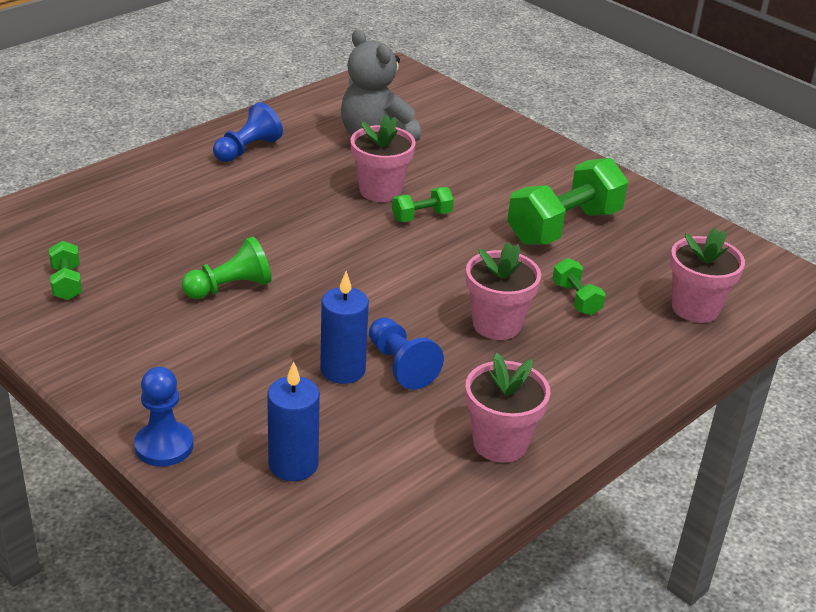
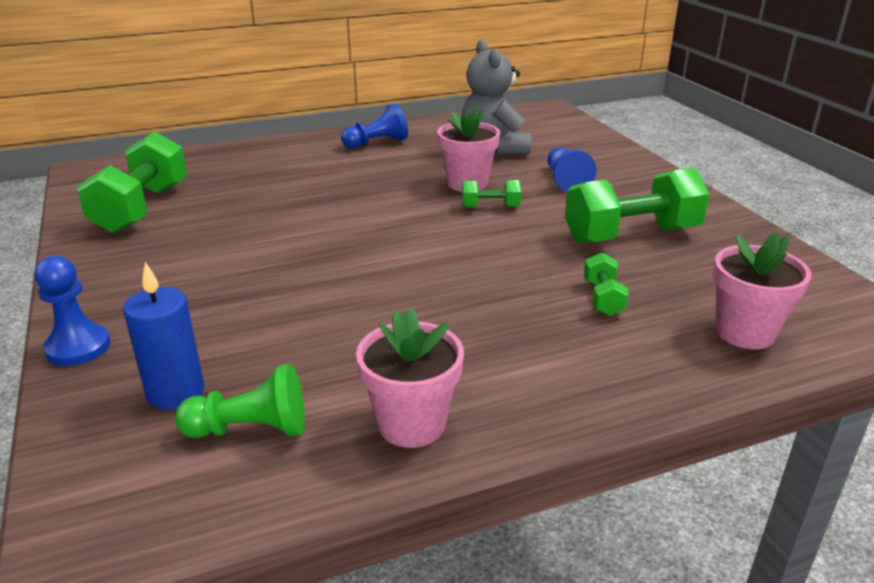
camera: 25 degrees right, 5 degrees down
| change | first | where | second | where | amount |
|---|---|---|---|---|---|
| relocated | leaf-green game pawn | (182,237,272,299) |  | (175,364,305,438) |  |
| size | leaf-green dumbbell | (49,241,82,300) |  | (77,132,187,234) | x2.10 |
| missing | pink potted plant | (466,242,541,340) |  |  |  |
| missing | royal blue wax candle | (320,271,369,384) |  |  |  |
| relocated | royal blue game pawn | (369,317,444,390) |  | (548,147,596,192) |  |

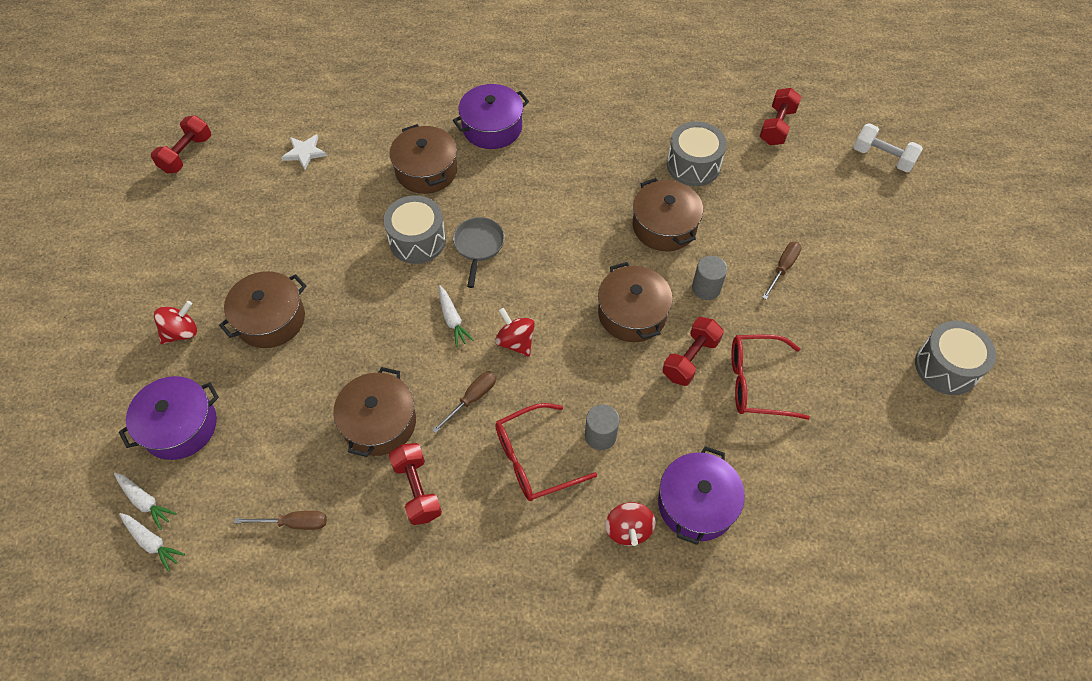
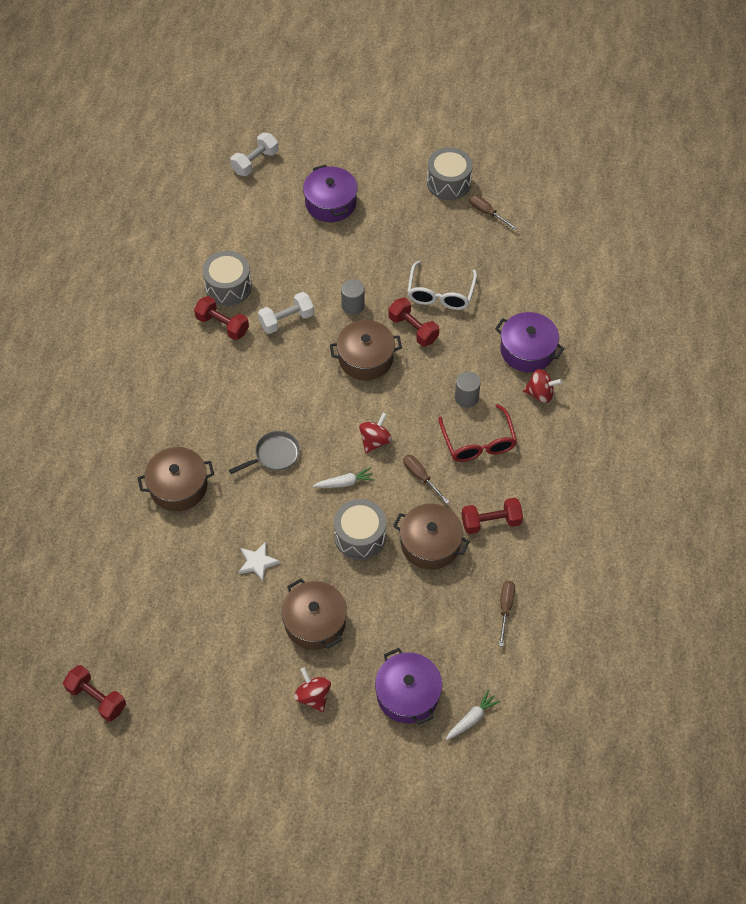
camera: 80 degrees left, 0 degrees up
| change | first | where | second | where | amount |
|---|---|---|---|---|---|
| relocated | violet cooking pot | (453,84,529,149) |  | (303,164,358,222) |  |
| relocated | red dumbbell | (760,88,801,145) |  | (194,296,249,340) |  |
| relocated | snow-white five-pointed star | (281,134,327,170) |  | (238,542,280,582) |  |
| exchanged | dark brown cooking pot | (633,178,703,251) | snow-white dumbbell | (258,292,314,334) |  |
| relocated | ash-grey toy drum | (383,195,446,264) |  | (334,499,386,560) |  |
| spun | ash-grey pan | (453,217,504,288) |  | (229,431,300,474) | 135 degrees clockwise |
| relocated | dark brown screwdriver | (762,242,802,300) |  | (469,195,517,230) |  |
| spun | red spinning top | (495,308,535,357) |  | (359,413,392,453) | 150 degrees clockwise |
| colour | red glasses | (731,334,810,420) | snow-white glasses | (407,261,477,310) |  |
| missing | snow-white carrot | (119,513,185,572) |  |  |  |

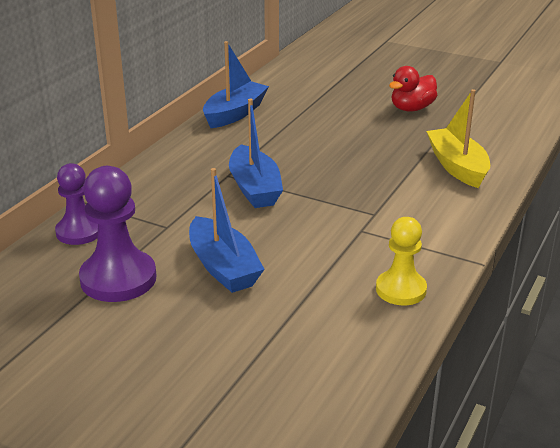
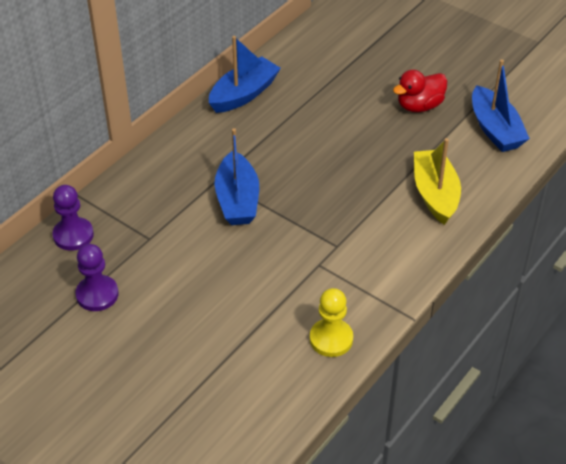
camera: 10 degrees right, 15 degrees up
| change | first | where | second | where | amount |
|---|---|---|---|---|---|
| size | violet game pawn | (79,166,157,302) |  | (75,244,118,311) | x0.66 |
| relocated | royal blue sailboat | (189,168,265,293) |  | (472,59,530,152) |  |

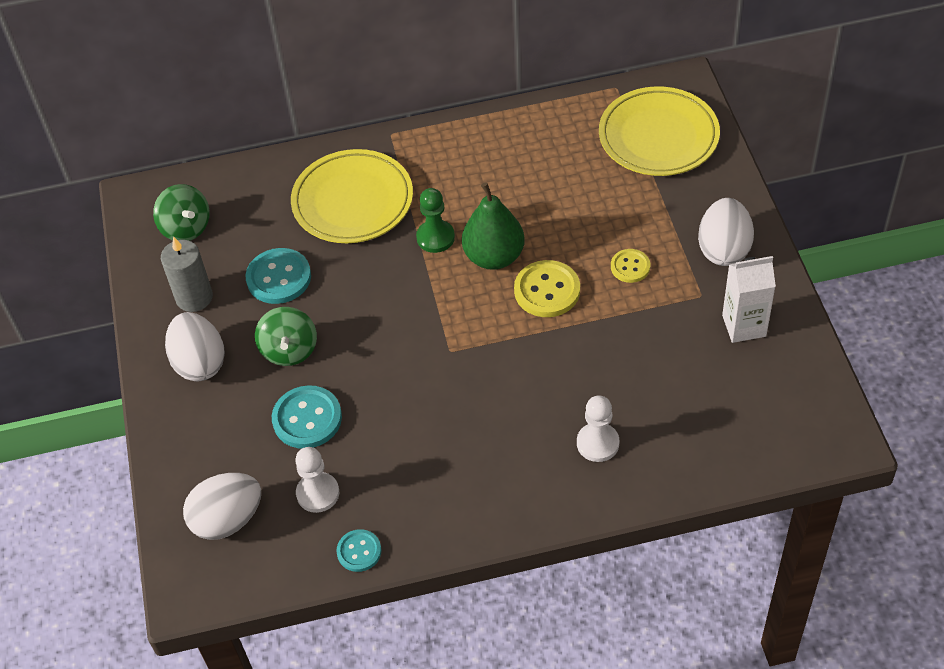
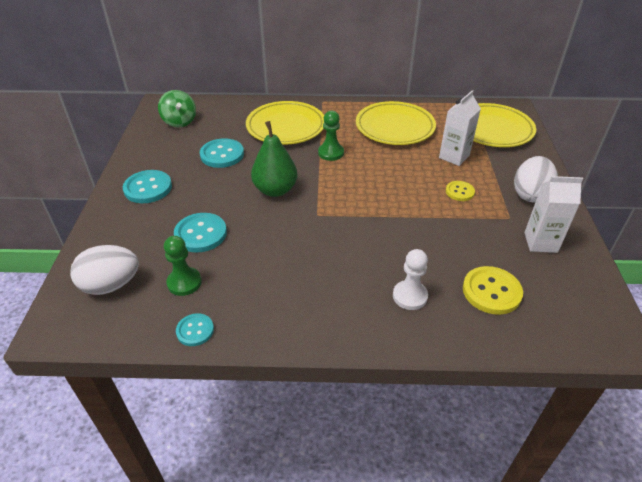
camera: 10 degrees right, 10 degrees down
| change | first | where | second | where | amount |
|---|---|---|---|---|---|
| relocated | leaf-green pear fruit | (462,182,525,270) |  | (251,121,297,197) |  |
| missing | ash-grey wax candle | (161,236,213,312) |  |  |  |
| relocated | bright yellow shirt button | (514,260,580,317) |  | (463,266,523,315) |  |
| missing | leaf-green spinning top | (255,307,317,366) |  |  |  |
| exchanged | snow-white egg shape | (165,312,225,381) | aqua shirt button | (123,170,172,203) |  |
| colour | snow-white game pawn | (295,447,339,513) | leaf-green game pawn | (164,236,202,296) |  |
| appeared |  |  | snow-white carton | (439,90,481,166) |  |
| appeared |  |  | bright yellow dinner plate | (356,101,436,145) |  |

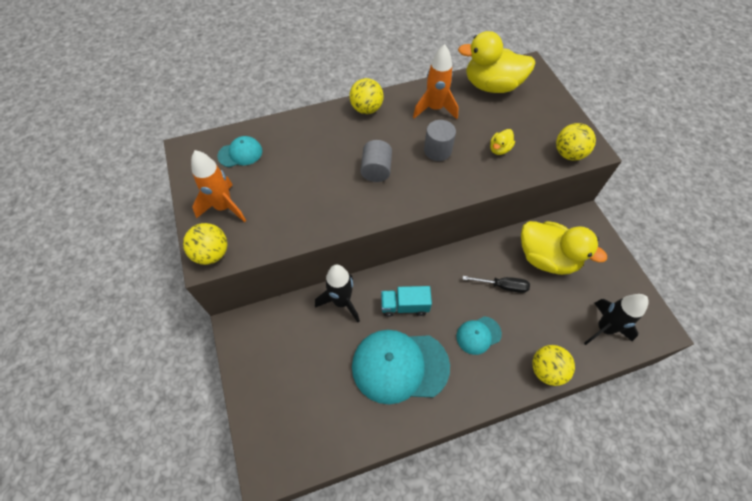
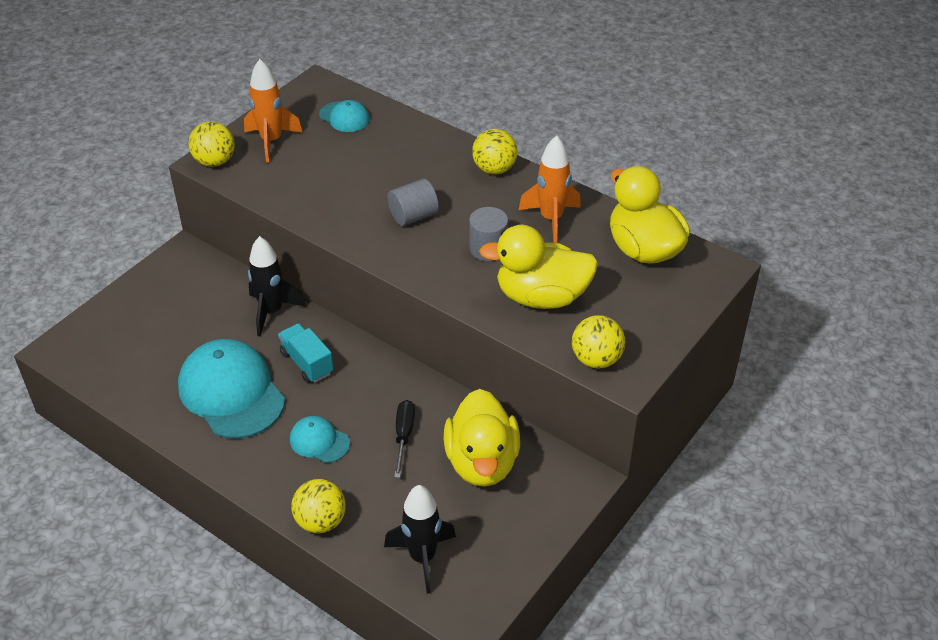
camera: 55 degrees right, 15 degrees down
| change | first | where | second | where | amount |
|---|---|---|---|---|---|
| size | bright yellow rubber duck | (490,129,515,155) |  | (479,225,598,309) | x2.32 |
| spun | jet-black screwdriver | (463,276,530,293) |  | (394,400,415,478) | 150 degrees counterclockwise |

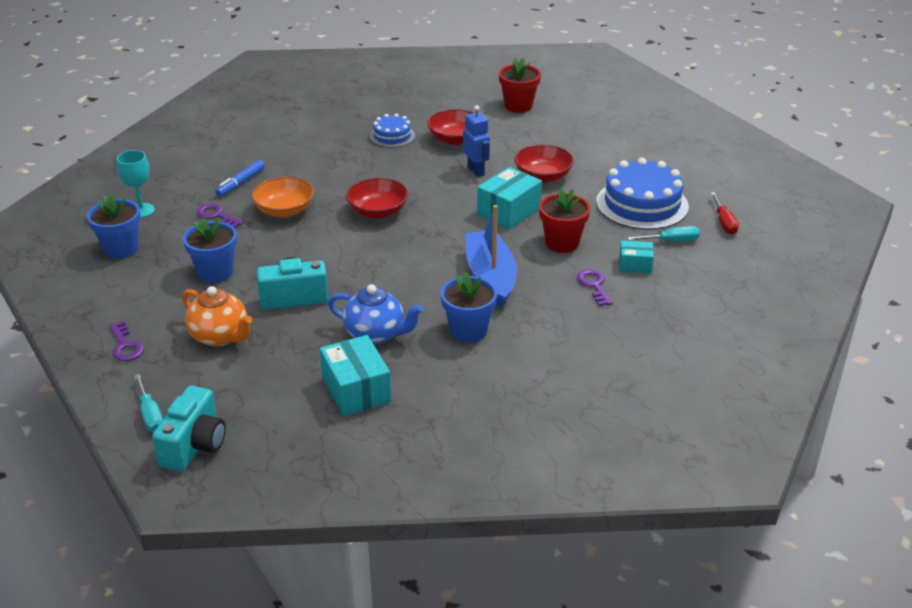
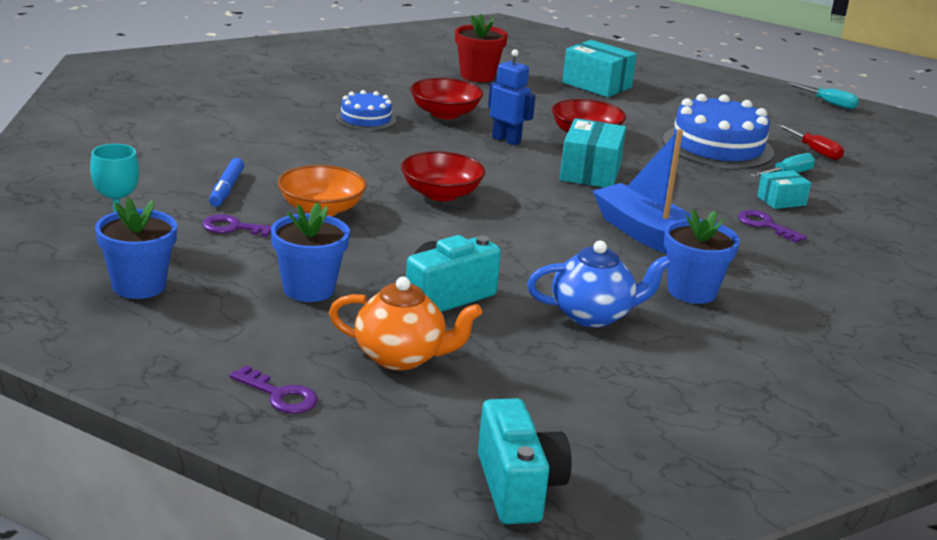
camera: 30 degrees left, 10 degrees down
| change | first | where | second | where | amount |
|---|---|---|---|---|---|
| missing | red potted plant | (539,188,590,253) |  |  |  |
| relocated | aqua package | (320,335,391,416) |  | (562,40,637,97) |  |
| relocated | aqua screwdriver | (134,374,163,432) |  | (786,82,859,109) |  |

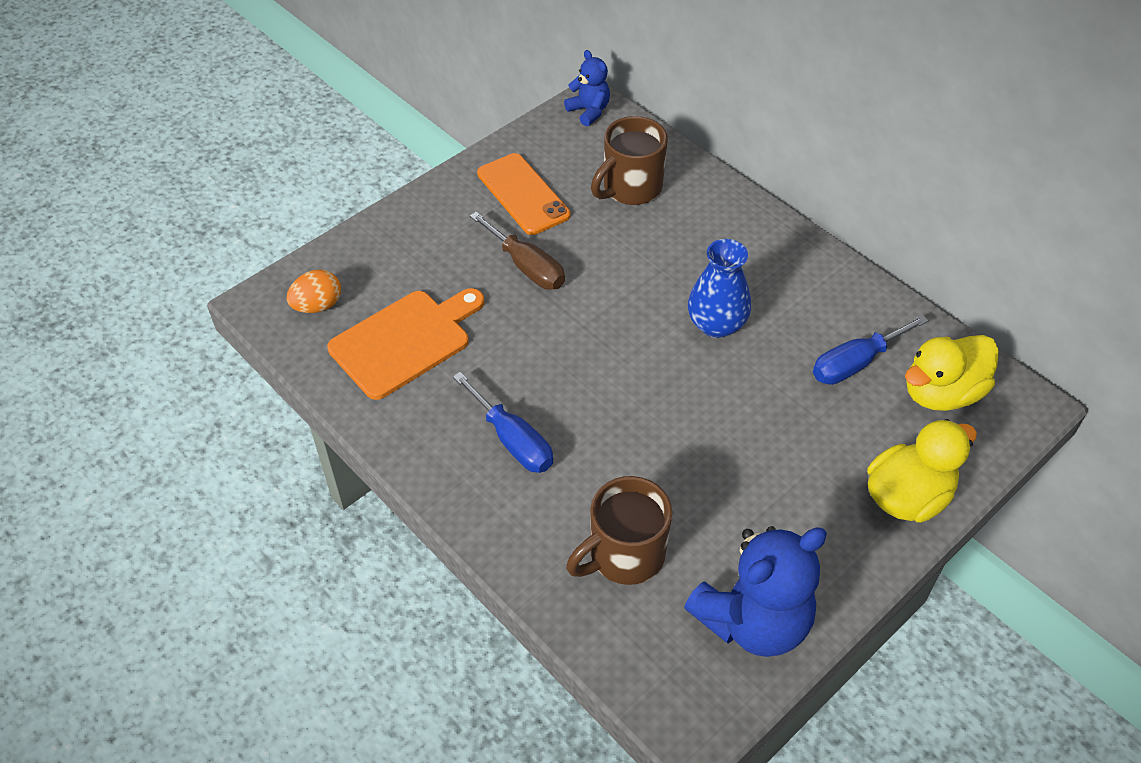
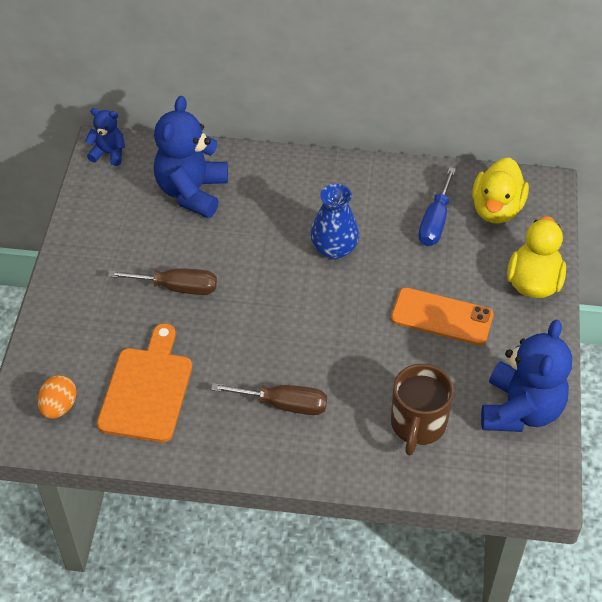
camera: 40 degrees left, 0 degrees up
| change | first | where | second | where | amount |
|---|---|---|---|---|---|
| exchanged | dark brown mug | (591,116,668,205) | royal blue teddy bear | (154,96,228,218) |  |
| relocated | bright orange smartphone | (477,153,571,235) |  | (391,287,494,345) |  |
| colour | royal blue screwdriver | (453,372,553,473) | dark brown screwdriver | (211,383,327,415) |  |

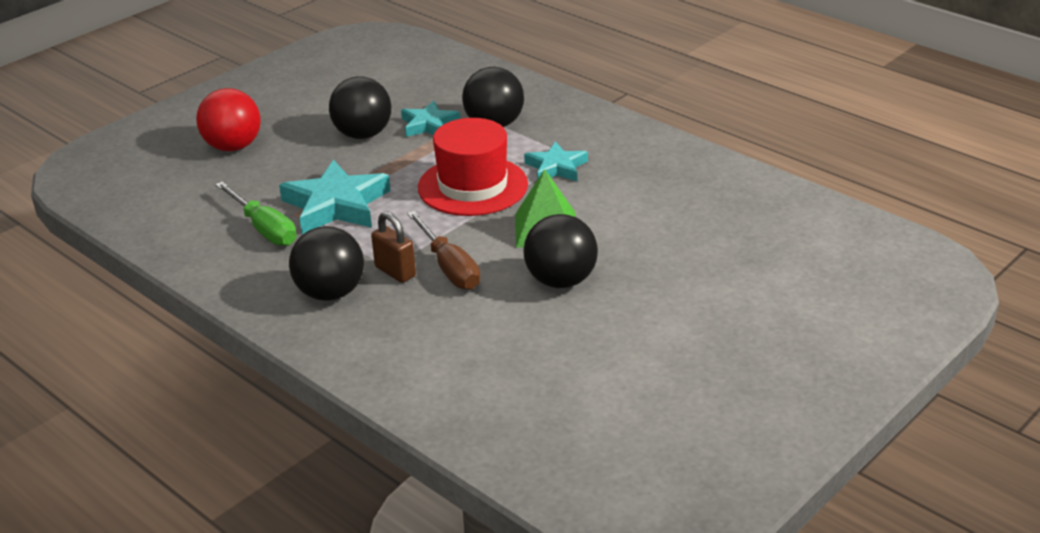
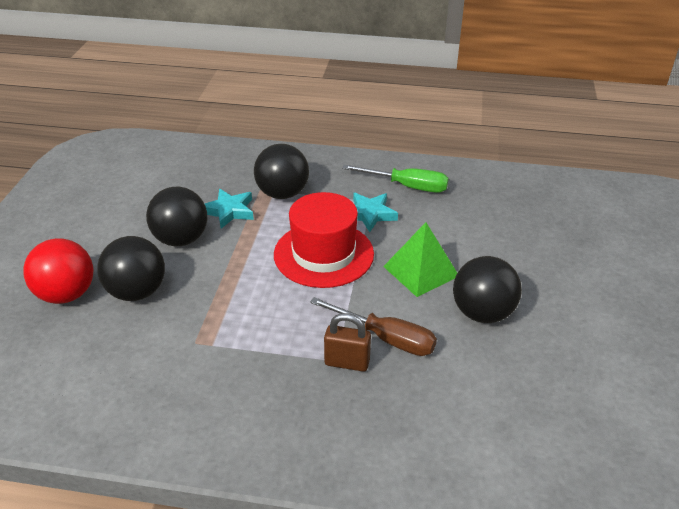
camera: 35 degrees left, 5 degrees up
| change | first | where | second | where | amount |
|---|---|---|---|---|---|
| missing | aqua five-pointed star | (279,160,390,234) |  |  |  |
| relocated | leaf-green screwdriver | (215,182,296,246) |  | (342,165,449,193) |  |
| relocated | jet-black play ball | (289,226,364,301) |  | (97,236,165,301) |  |

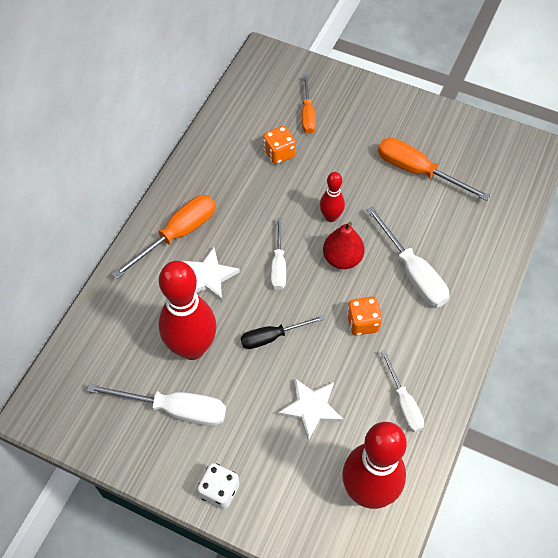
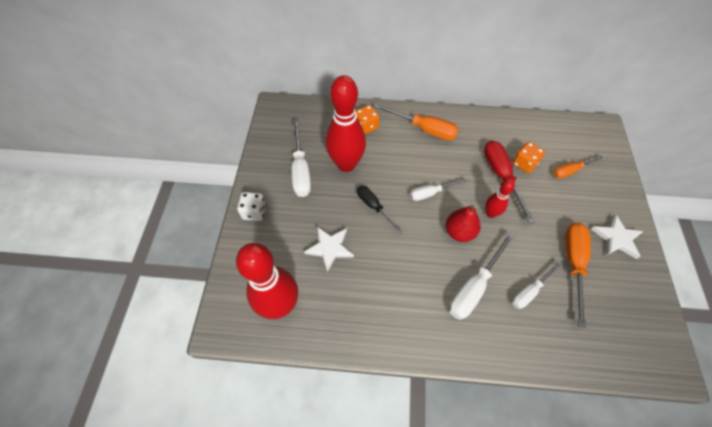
camera: 70 degrees right, 0 degrees up
| change | first | where | second | where | amount |
|---|---|---|---|---|---|
| relocated | snow-white five-pointed star | (182,247,240,301) |  | (591,214,644,259) |  |
| relocated | bright orange dice | (347,297,382,336) |  | (355,105,380,134) |  |
| relocated | snow-white screwdriver | (381,350,424,432) |  | (512,261,563,309) |  |
| appeared |  |  | red screwdriver | (484,141,535,224) |  |

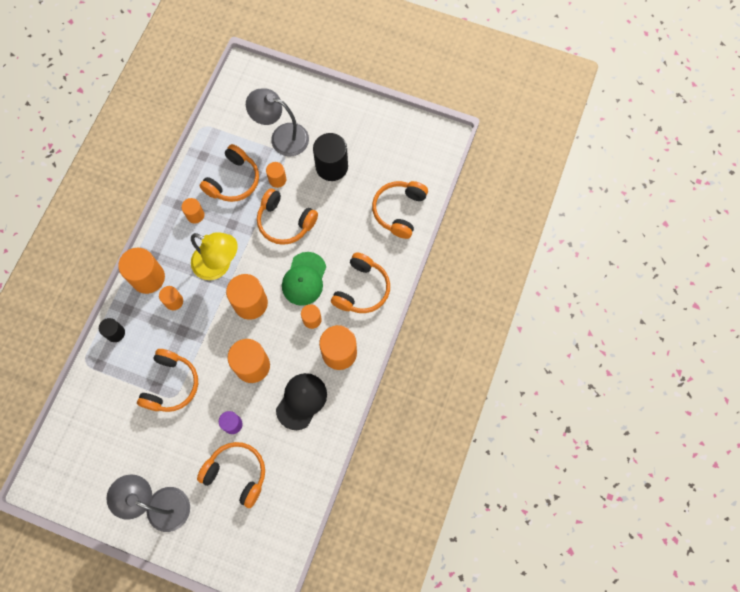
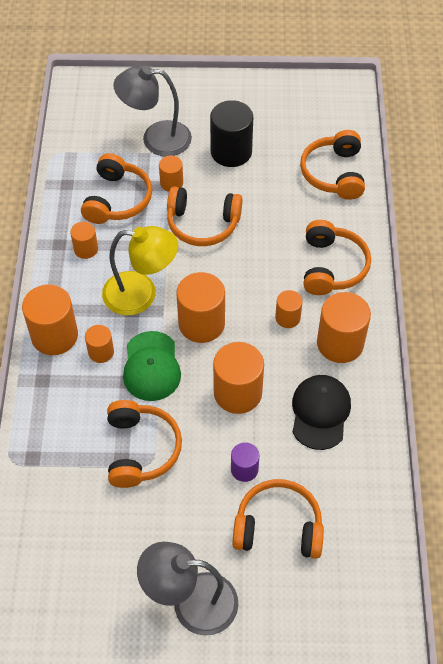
camera: 20 degrees left, 15 degrees down
| change | first | where | second | where | amount |
|---|---|---|---|---|---|
| relocated | leaf-green cap | (282,252,326,306) |  | (123,331,181,401) |  |
| missing | jet-black solid cylinder | (99,318,125,342) |  |  |  |

